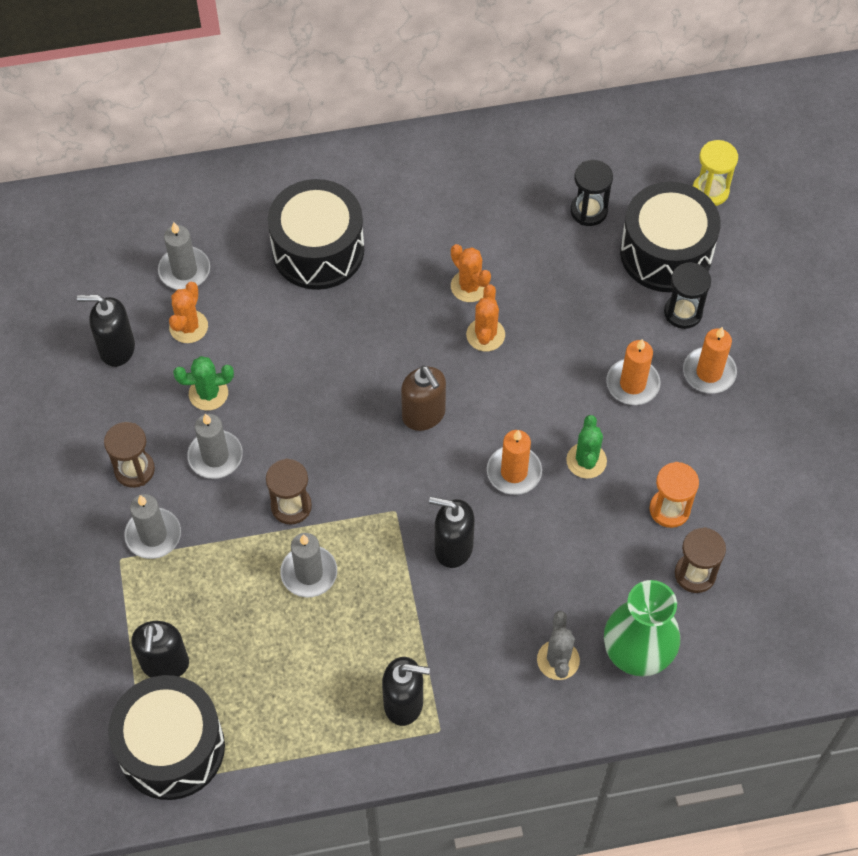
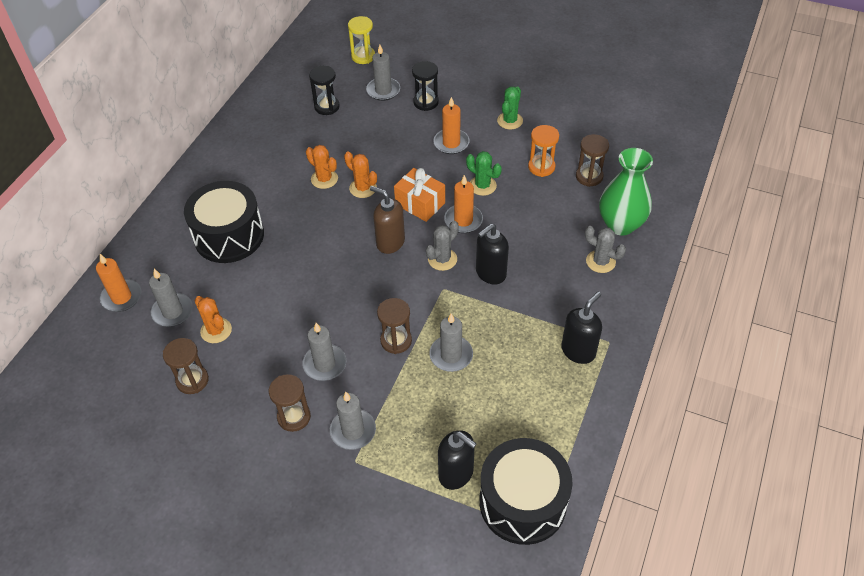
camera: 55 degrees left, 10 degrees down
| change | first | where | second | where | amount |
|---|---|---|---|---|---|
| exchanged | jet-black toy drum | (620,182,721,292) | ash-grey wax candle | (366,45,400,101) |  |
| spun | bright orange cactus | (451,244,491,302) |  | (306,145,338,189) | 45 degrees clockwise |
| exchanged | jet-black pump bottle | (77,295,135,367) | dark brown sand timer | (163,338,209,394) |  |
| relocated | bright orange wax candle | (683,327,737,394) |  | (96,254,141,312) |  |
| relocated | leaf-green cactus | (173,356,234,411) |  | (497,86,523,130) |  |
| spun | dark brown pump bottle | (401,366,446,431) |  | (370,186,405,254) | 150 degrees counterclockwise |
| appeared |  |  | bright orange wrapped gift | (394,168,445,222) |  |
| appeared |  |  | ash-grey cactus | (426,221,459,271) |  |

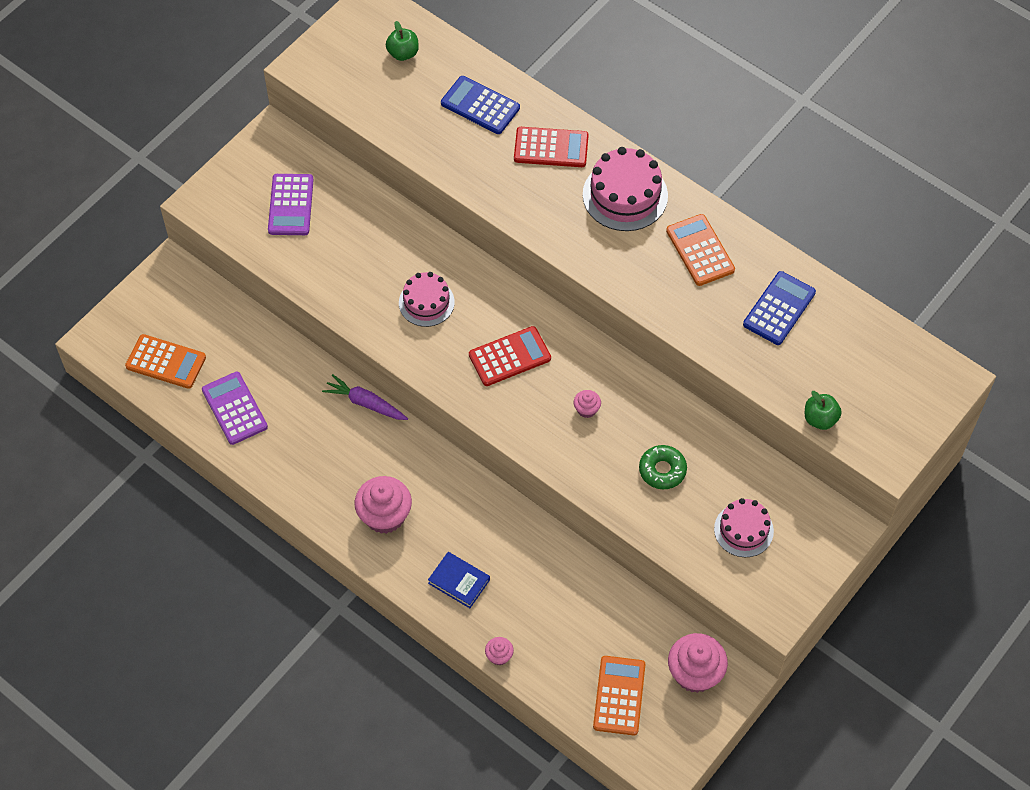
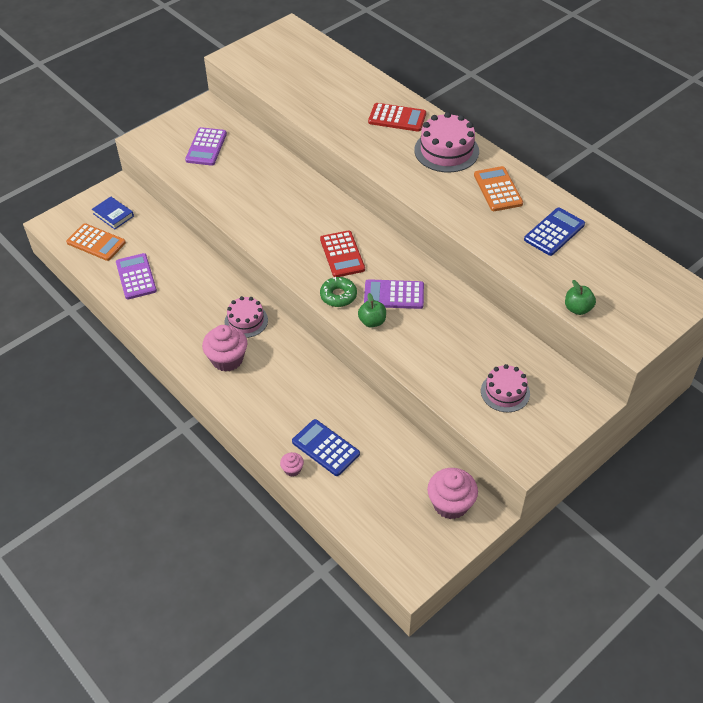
camera: 10 degrees right, 10 degrees down
| change | first | where | second | where | amount |
|---|---|---|---|---|---|
| relocated | leaf-green apple fruit | (386,21,419,61) |  | (358,293,386,328) |  |
| relocated | royal blue adding machine | (441,76,520,134) |  | (292,419,360,476) |  |
| relocated | pink cake | (399,272,455,327) |  | (225,296,268,338) |  |
| spun | red adding machine | (469,326,551,386) |  | (320,230,365,277) | 90 degrees clockwise |
| missing | violet carrot | (322,374,408,420) |  |  |  |
| exchanged | pink fairy cake | (574,390,601,418) | violet adding machine | (364,279,424,309) |  |
| relocated | leaf-green doughnut | (639,445,687,489) |  | (320,277,357,307) |  |
| relocated | royal blue book | (428,552,490,608) |  | (92,197,134,229) |  |
| missing | bright orange adding machine | (593,656,646,736) |  |  |  |

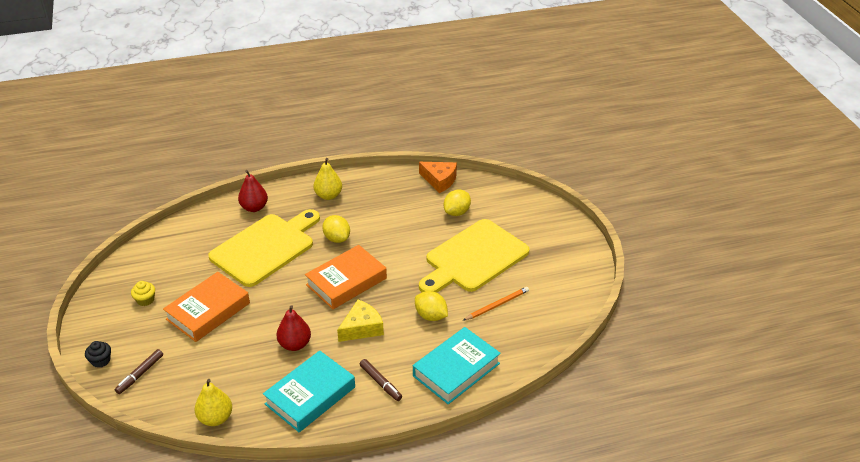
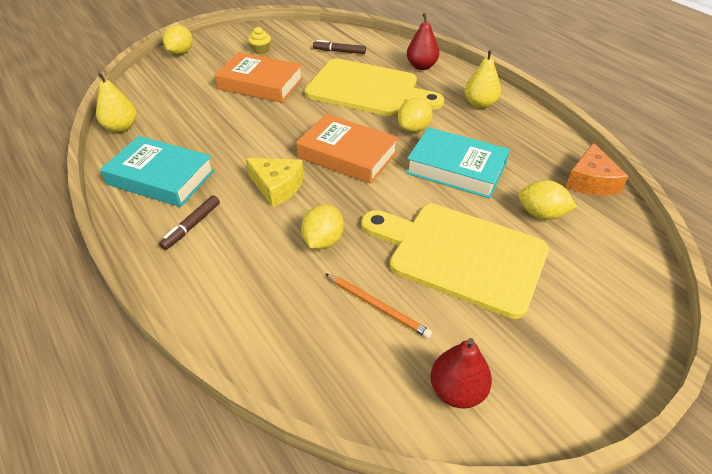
camera: 70 degrees right, 5 degrees up
| change | first | where | second | where | amount |
|---|---|---|---|---|---|
| relocated | red pear fruit | (276,305,311,351) |  | (430,338,492,409) |  |
| relocated | aqua book | (413,327,501,404) |  | (406,127,510,199) |  |
| exchanged | jet-black fairy cake | (85,341,111,368) | bright yellow citrus fruit | (163,25,193,55) |  |
| relocated | dark brown marker | (115,349,163,394) |  | (313,40,366,54) |  |

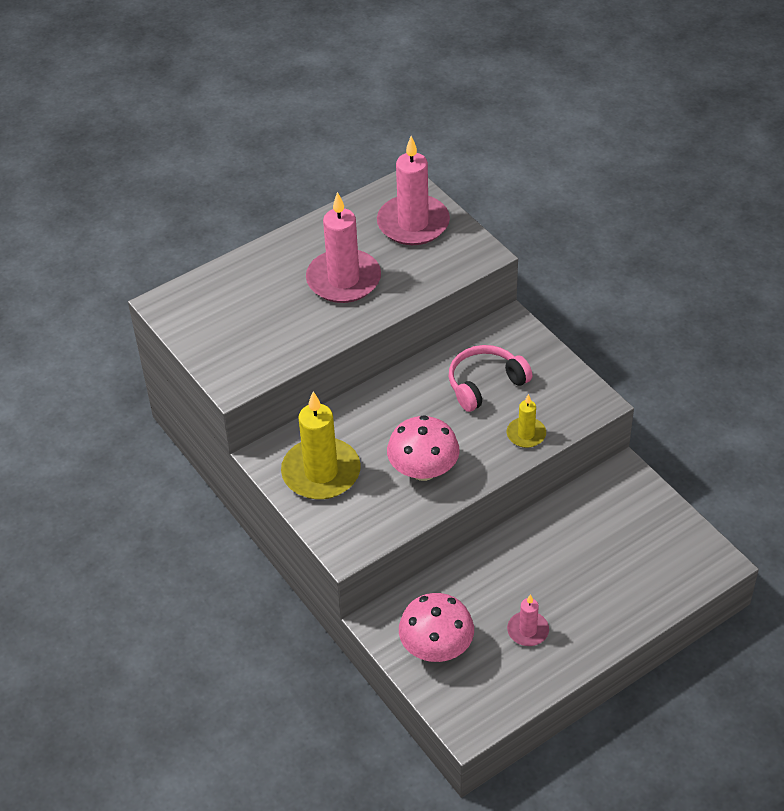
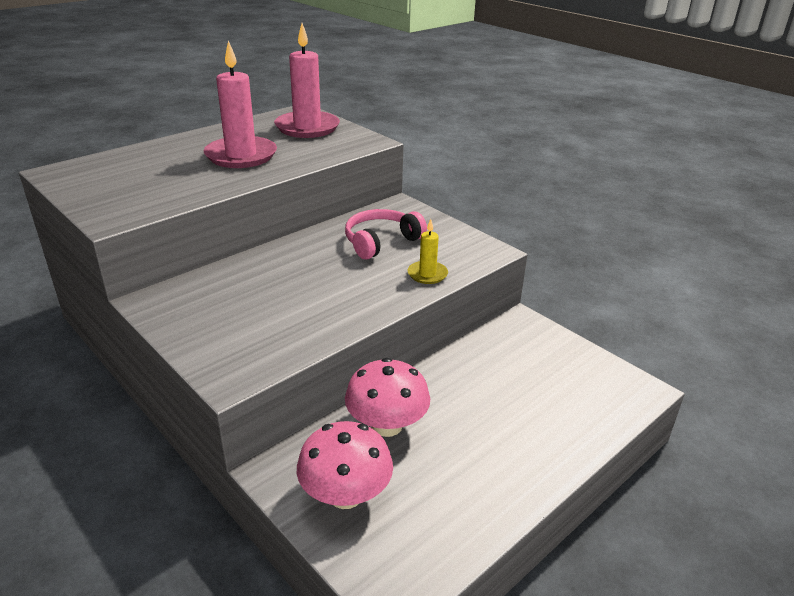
camera: 10 degrees left, 15 degrees down
| change | first | where | second | where | amount |
|---|---|---|---|---|---|
| missing | bright yellow wax candle | (281,391,361,500) |  |  |  |
| relocated | pink mushroom | (387,415,460,481) |  | (345,358,430,437) |  |
| missing | pink wax candle | (507,594,549,646) |  |  |  |

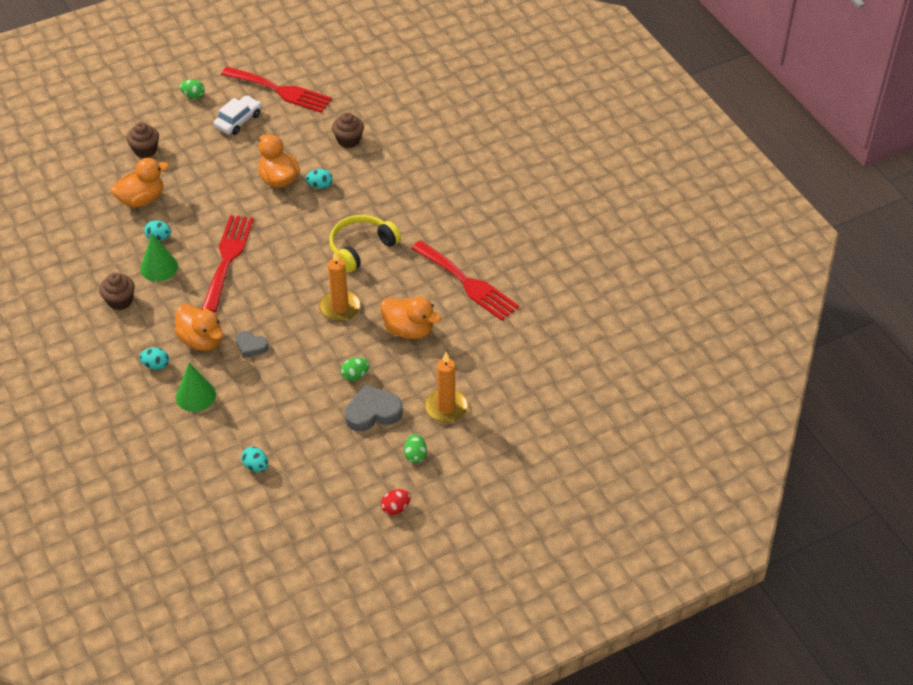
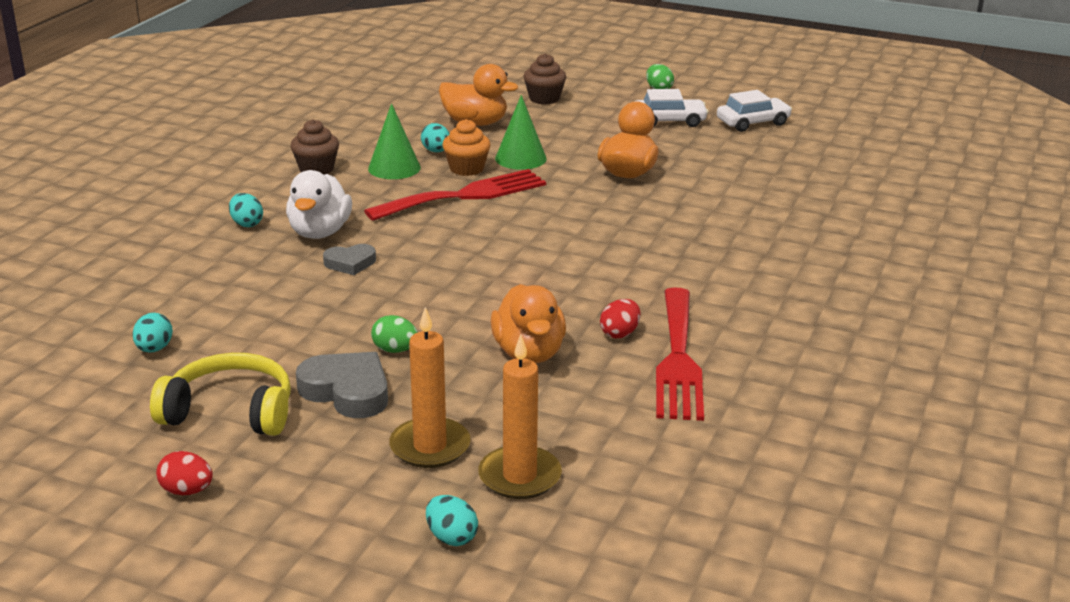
camera: 50 degrees right, 20 degrees down
| change | first | where | second | where | amount |
|---|---|---|---|---|---|
| exchanged | red fork | (221,67,332,113) | snow-white car | (717,90,792,132) |  |
| missing | dark brown fairy cake | (332,112,364,148) |  |  |  |
| relocated | aqua egg shape | (306,169,333,189) |  | (426,495,478,546) |  |
| relocated | bright yellow headset | (329,215,401,272) |  | (150,353,291,436) |  |
| relocated | bright orange wax candle | (319,251,361,322) |  | (478,334,562,499) |  |
| colour | bright orange rubber duck | (174,304,223,351) | snow-white rubber duck | (286,170,352,239) |  |
| spun | ash-grey love heart | (236,331,268,358) |  | (323,244,376,275) | 90 degrees counterclockwise |
| relocated | leaf-green solid cone | (176,363,216,412) |  | (495,95,547,170) |  |
| missing | leaf-green egg shape | (404,434,427,463) |  |  |  |
| appeared |  |  | bright orange fairy cake | (442,119,491,176) |  |
| appeared |  |  | red egg shape | (600,299,640,338) |  |

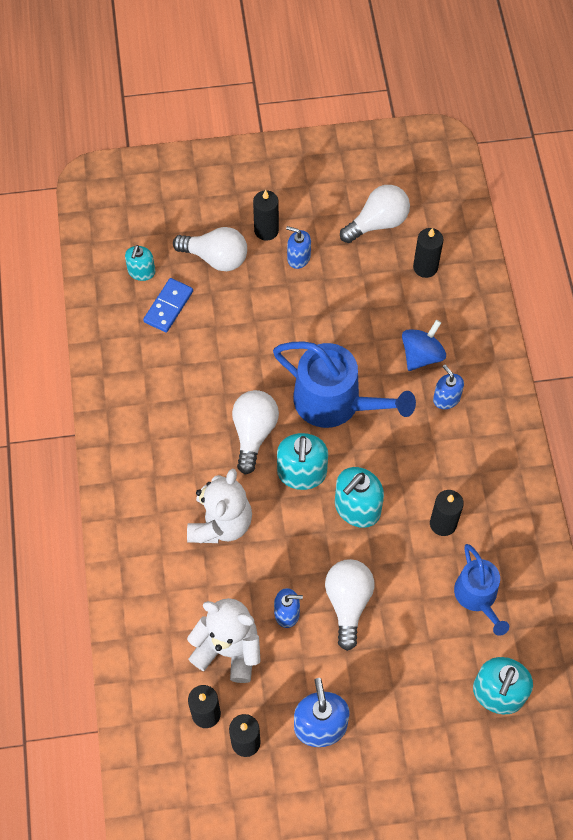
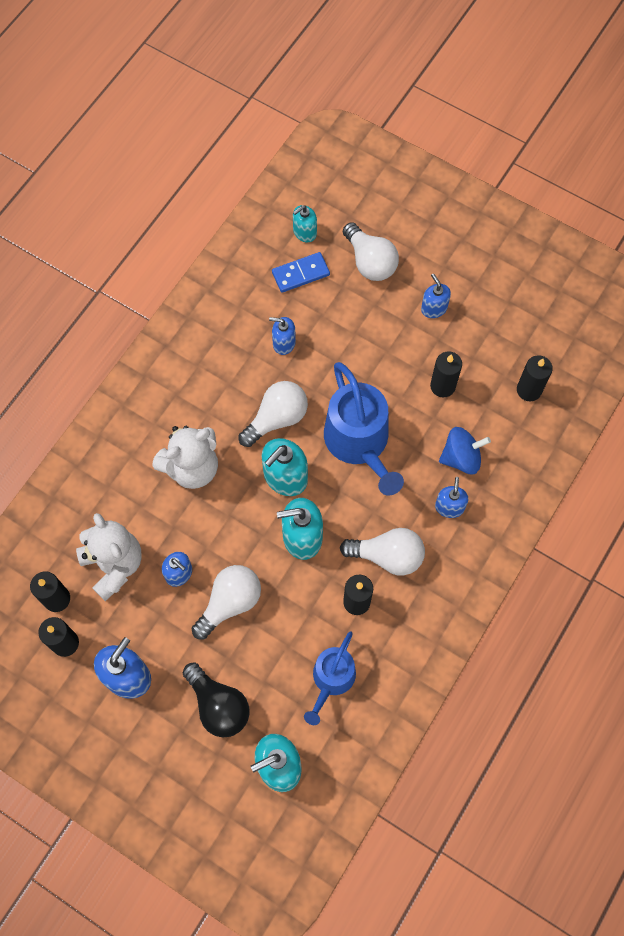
camera: 40 degrees right, 5 degrees up
| change | first | where | second | where | amount |
|---|---|---|---|---|---|
| relocated | snow-white light bulb | (340,185,410,243) |  | (340,528,425,576) |  |
| relocated | jet-black wax candle | (253,190,279,241) |  | (430,351,462,398) |  |
| appeared |  |  | royal blue pump bottle | (269,317,296,355) |  |
| appeared |  |  | jet-black light bulb | (183,663,250,738) |  |

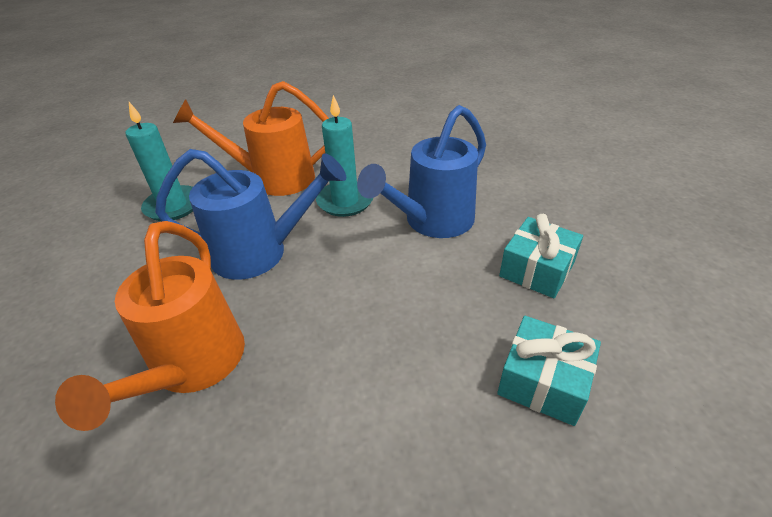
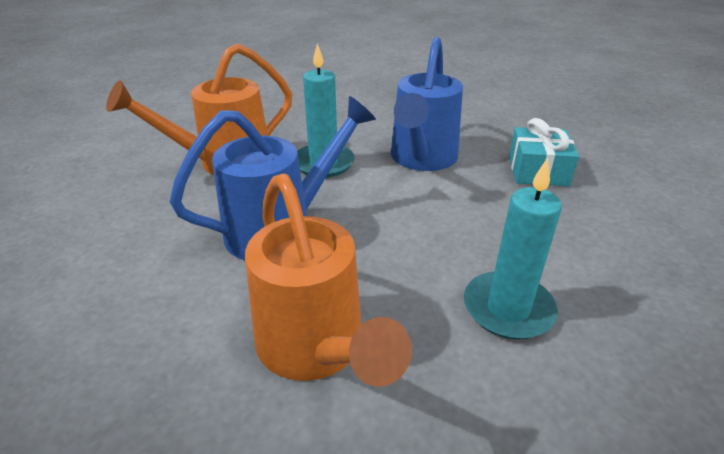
camera: 30 degrees left, 5 degrees down
| change | first | where | second | where | amount |
|---|---|---|---|---|---|
| relocated | aqua wax candle | (125,102,193,221) |  | (464,158,562,340) |  |
| missing | aqua wrapped gift | (497,316,601,426) |  |  |  |

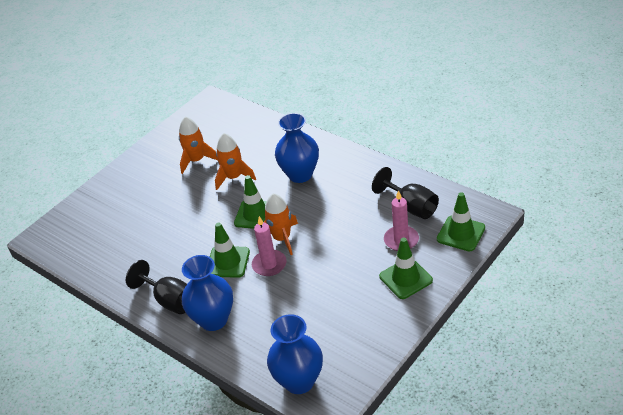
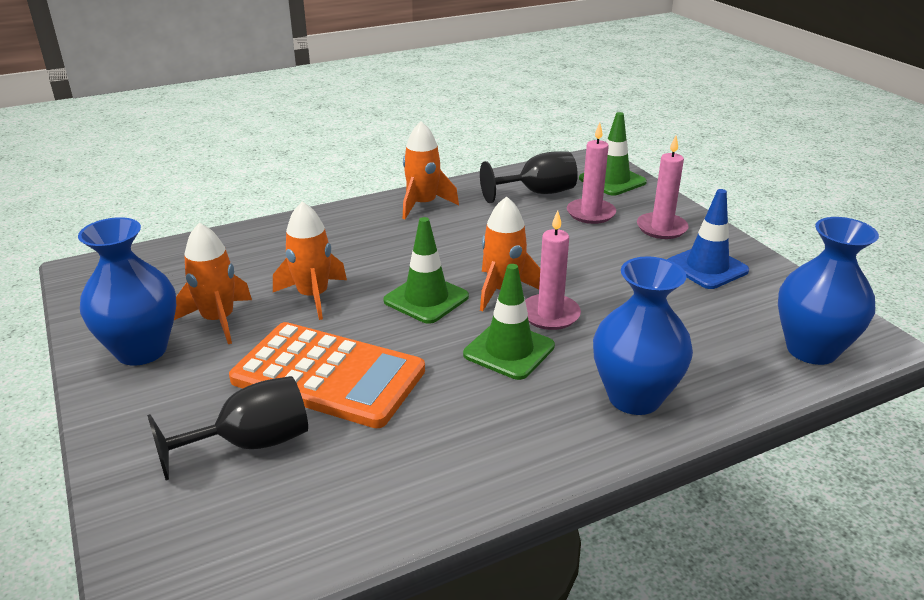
camera: 70 degrees left, 10 degrees down
| change | first | where | second | where | amount |
|---|---|---|---|---|---|
| relocated | royal blue tall vase | (275,113,319,183) |  | (78,217,176,366) |  |
| exchanged | leaf-green road cone | (379,238,433,299) | pink wax candle | (637,136,689,239) |  |
| relocated | jet-black chalice | (126,260,187,314) |  | (147,376,308,481) |  |
| appeared |  |  | bright orange spaceship | (403,121,459,219) |  |
| appeared |  |  | royal blue road cone | (667,189,749,289) |  |
| appeared |  |  | bright orange adding machine | (229,322,425,428) |  |

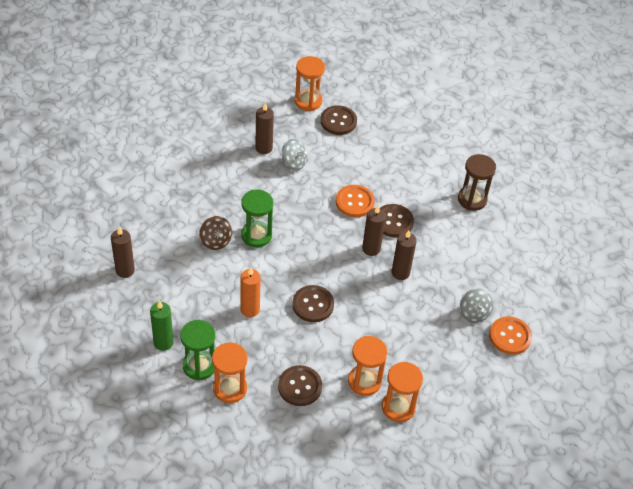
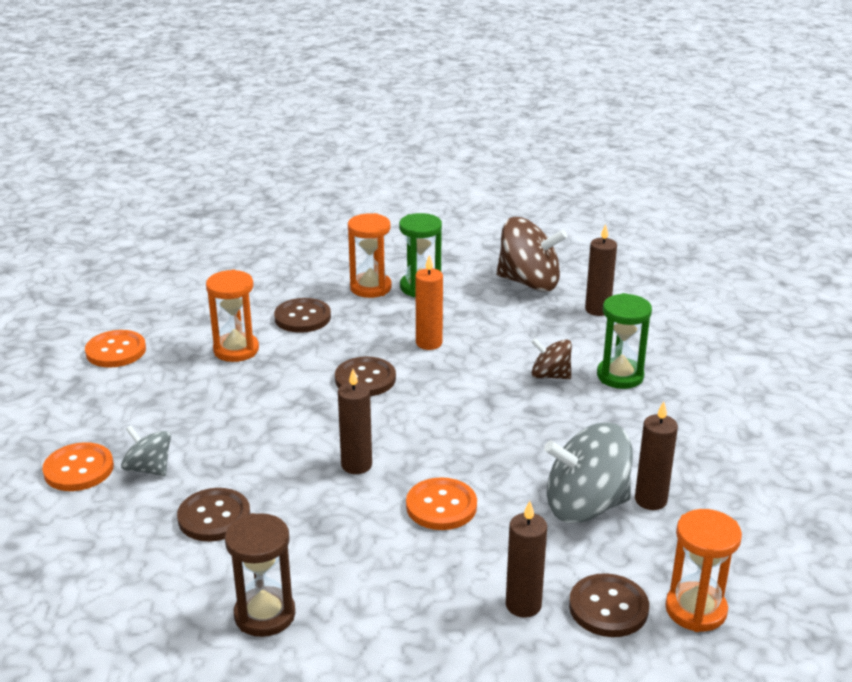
camera: 145 degrees right, 20 degrees down
| change | first | where | second | where | amount |
|---|---|---|---|---|---|
| size | ash-grey spinning top | (282,139,307,171) |  | (544,423,633,523) | x1.82 |
| relocated | leaf-green sand timer | (241,189,273,247) |  | (597,293,652,389) |  |
| relocated | dark brown shirt button | (379,204,414,237) |  | (177,488,250,541) |  |
| relocated | dark brown wax candle | (392,230,417,280) |  | (506,501,547,618) |  |
| missing | leaf-green wax candle | (150,300,174,351) |  |  |  |
| missing | bright orange sand timer | (382,362,423,422) |  |  |  |
| appeared |  |  | dark brown spinning top | (496,217,568,291) |  |
| appeared |  |  | bright orange shirt button | (85,330,146,368) |  |

